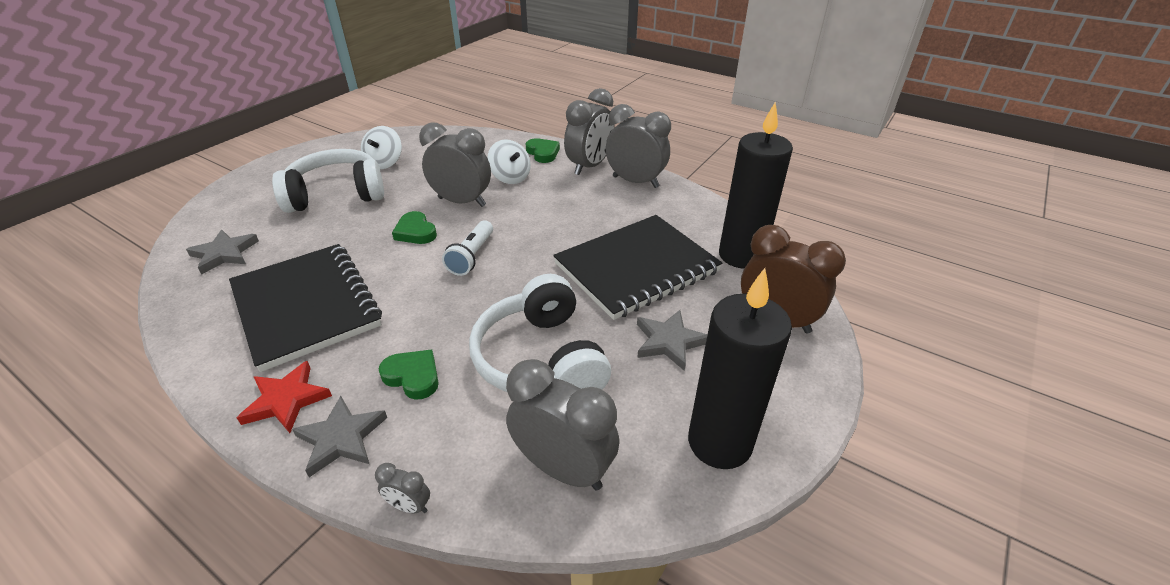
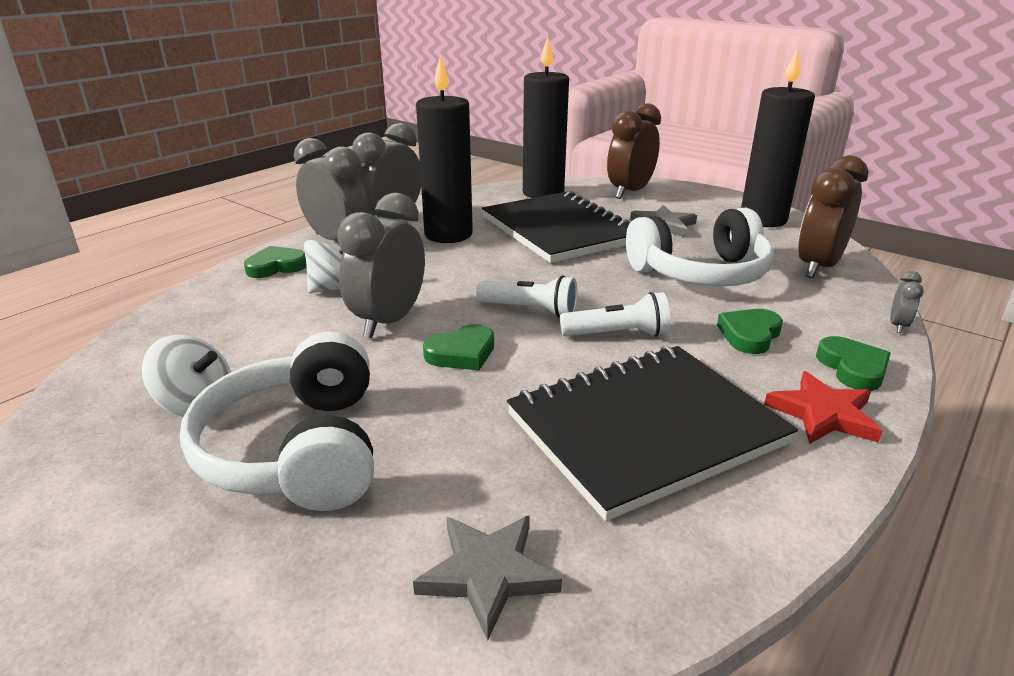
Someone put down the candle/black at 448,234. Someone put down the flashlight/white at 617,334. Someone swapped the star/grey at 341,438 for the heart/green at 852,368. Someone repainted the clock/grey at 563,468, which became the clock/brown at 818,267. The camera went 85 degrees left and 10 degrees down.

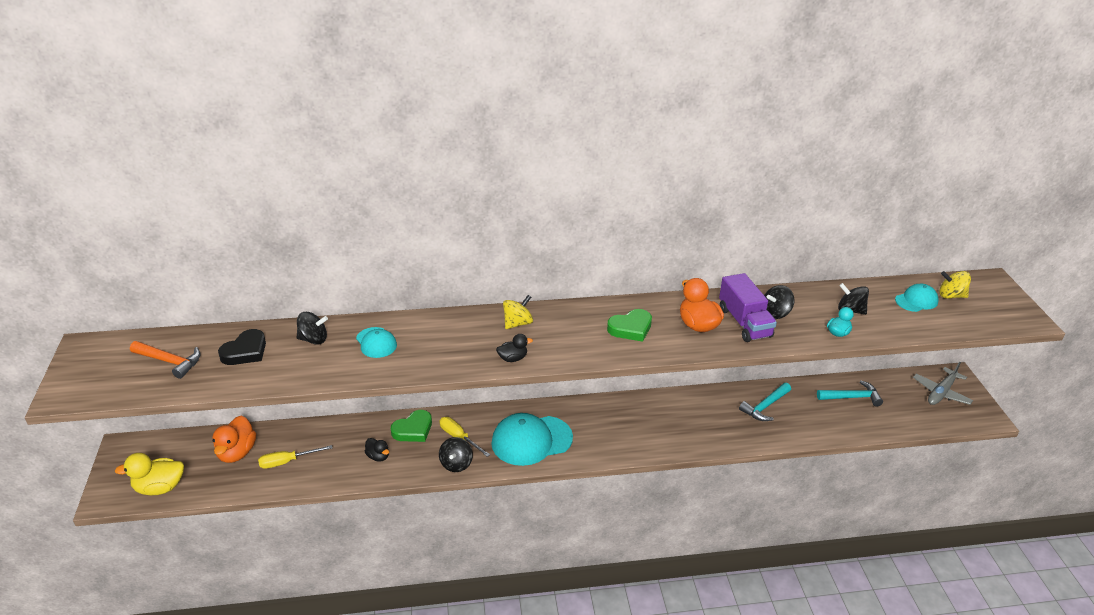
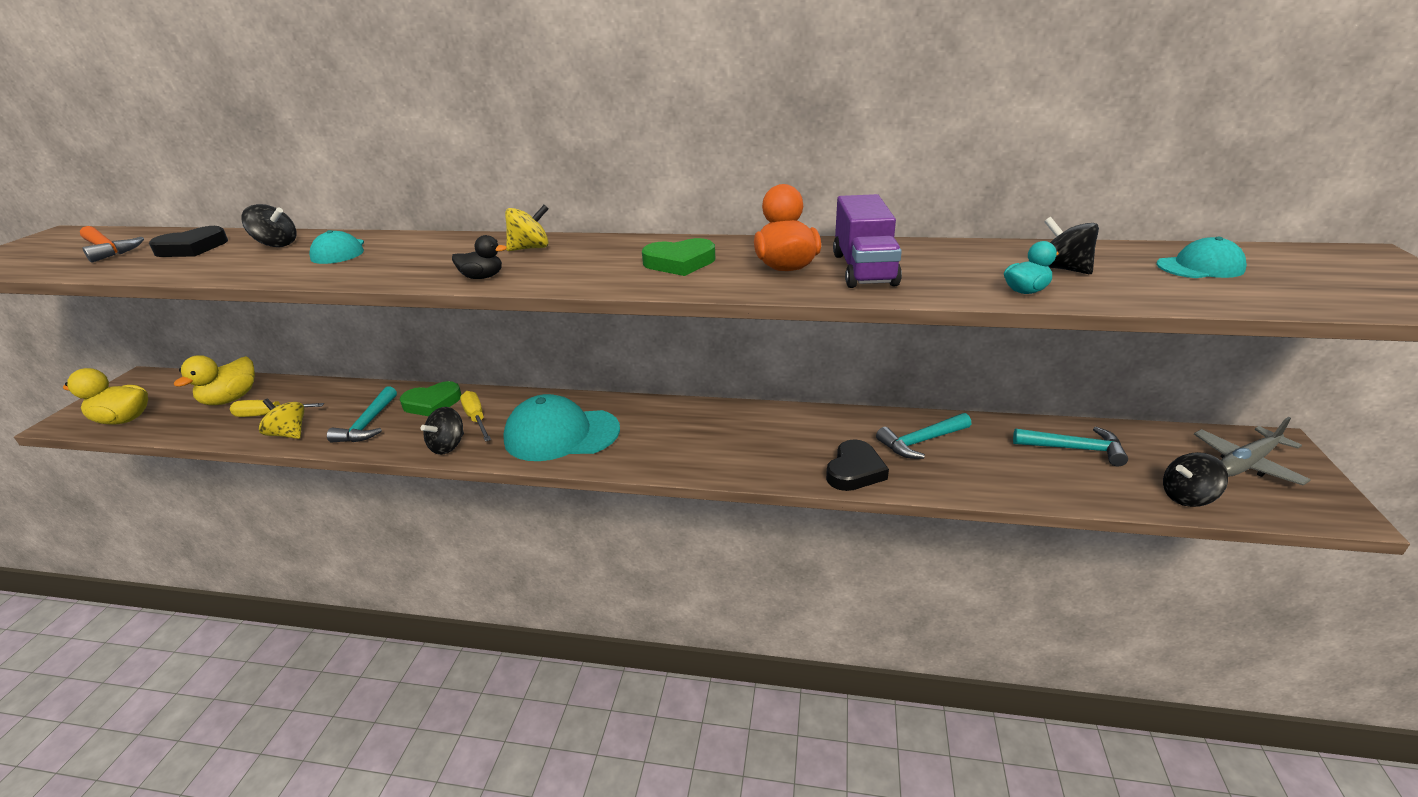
Someone put down the heart/black at 854,471. Someone carried the spinning top/black from 775,313 to 1187,497. Someone carried the spinning top/yellow from 951,296 to 289,434. Someone swapped the duck/black at 378,456 for the hammer/turquoise at 368,424. Someone repainted the duck/orange at 237,453, which became the duck/yellow at 231,399. The camera went 20 degrees right and 5 degrees down.

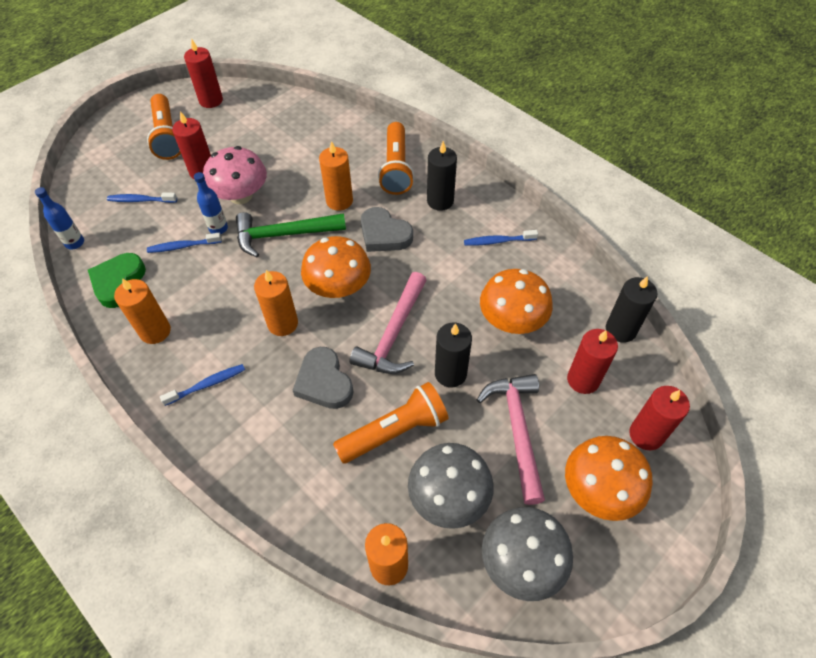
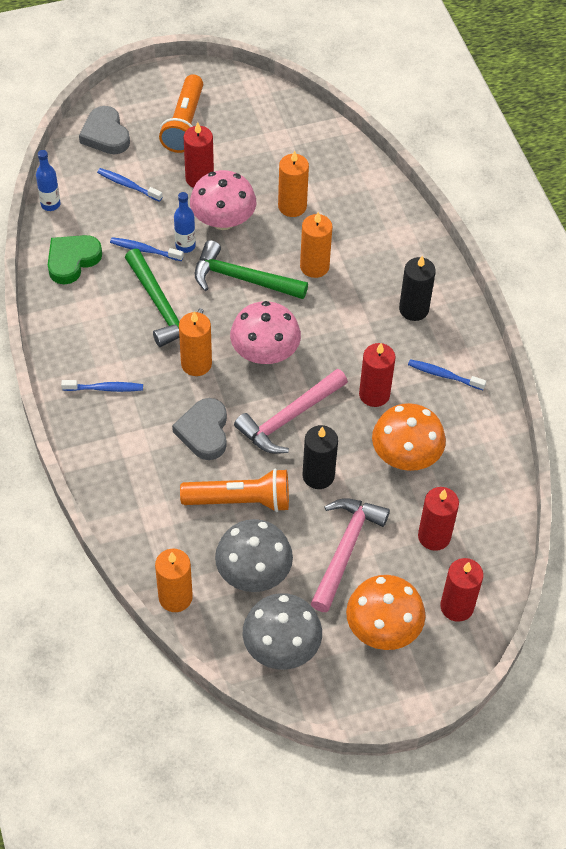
Someone took away the flashlight/orange at 396,168. Someone took away the candle/black at 620,330. Someone put down the hammer/green at 161,306. Someone carried the candle/orange from 155,331 to 292,206. Someone carried the candle/red from 211,100 to 374,394. Someone carried the heart/grey from 384,234 to 105,135. Someone repainted the mushroom/orange at 338,287, which became the mushroom/pink at 265,352. The camera went 25 degrees right and 0 degrees up.

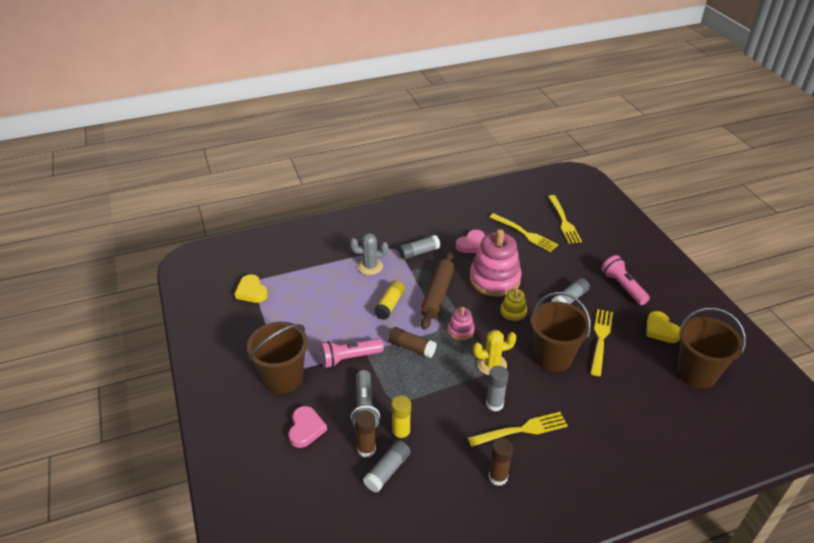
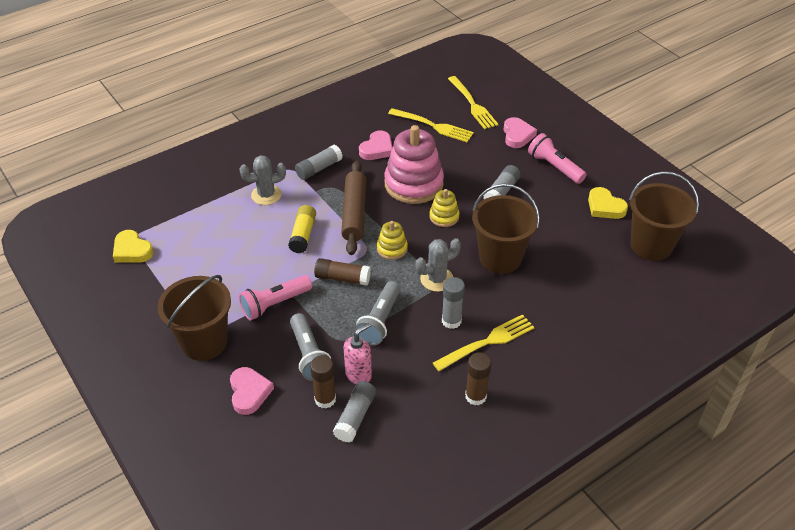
Someone took away the fork/yellow at 600,339. Someone put down the flashlight/grey at 379,321. Someone put down the heart/pink at 517,135. Someone swapped the glue stick/yellow at 401,434 for the soap dispenser/pink at 358,374. Someone repainted the stacking toy/pink at 460,330, which became the stacking toy/yellow at 392,248. Someone repainted the cactus/yellow at 492,365, which became the cactus/grey at 436,279. The camera went 15 degrees left and 5 degrees up.

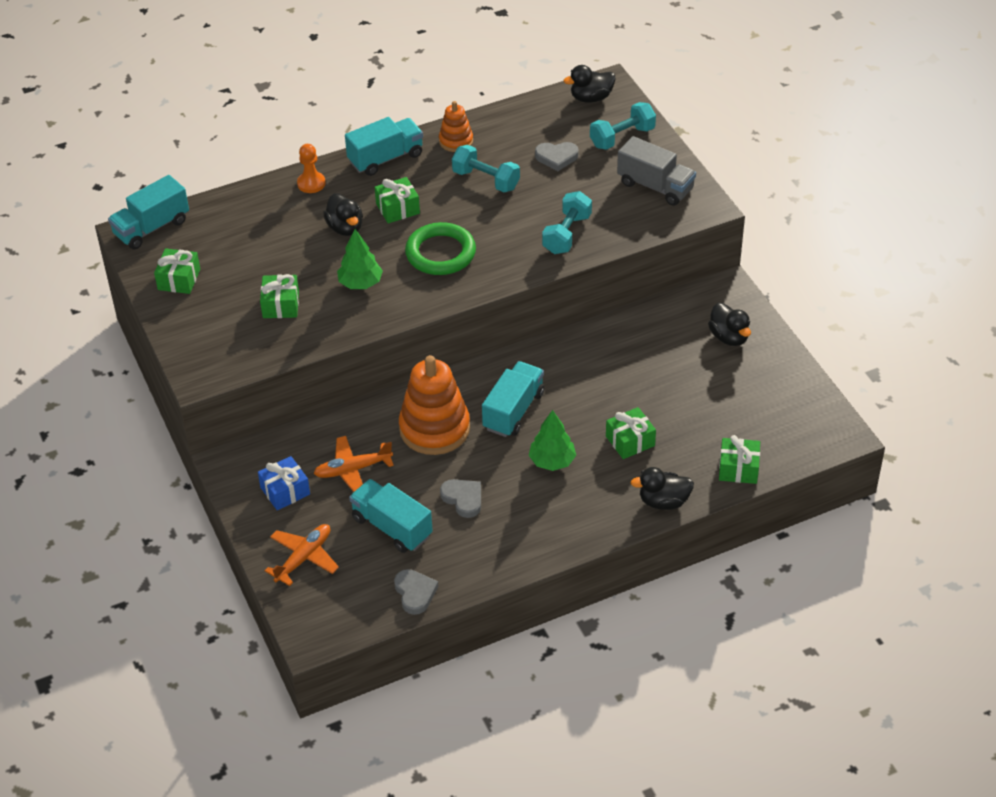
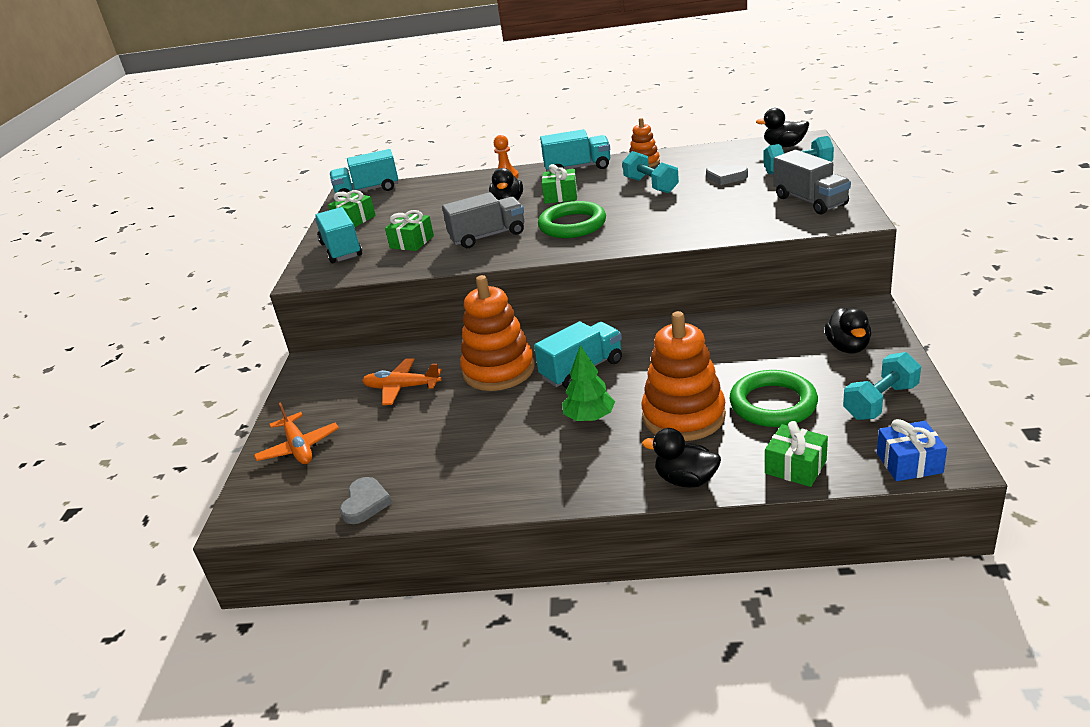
Someone took away the heart/grey at 463,499. Someone put down the ring/green at 773,404. Someone carried the gift/blue from 285,491 to 909,463. Someone carried the truck/turquoise from 392,527 to 341,250. Someone carried the dumbbell/turquoise from 567,234 to 880,402. Someone swapped the tree/green at 360,283 for the truck/grey at 488,236. Someone swapped the gift/green at 630,441 for the stacking toy/orange at 683,416. Someone rotated the plane/orange at 304,558 by 90 degrees clockwise. The camera went 30 degrees right and 15 degrees down.

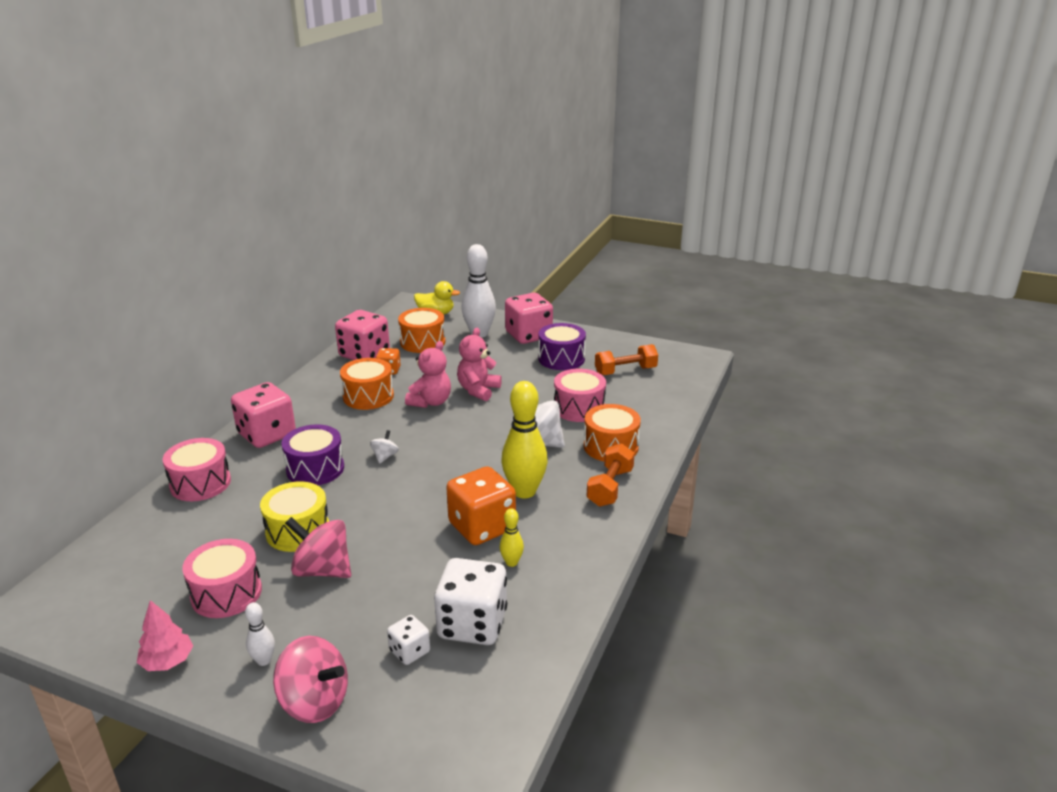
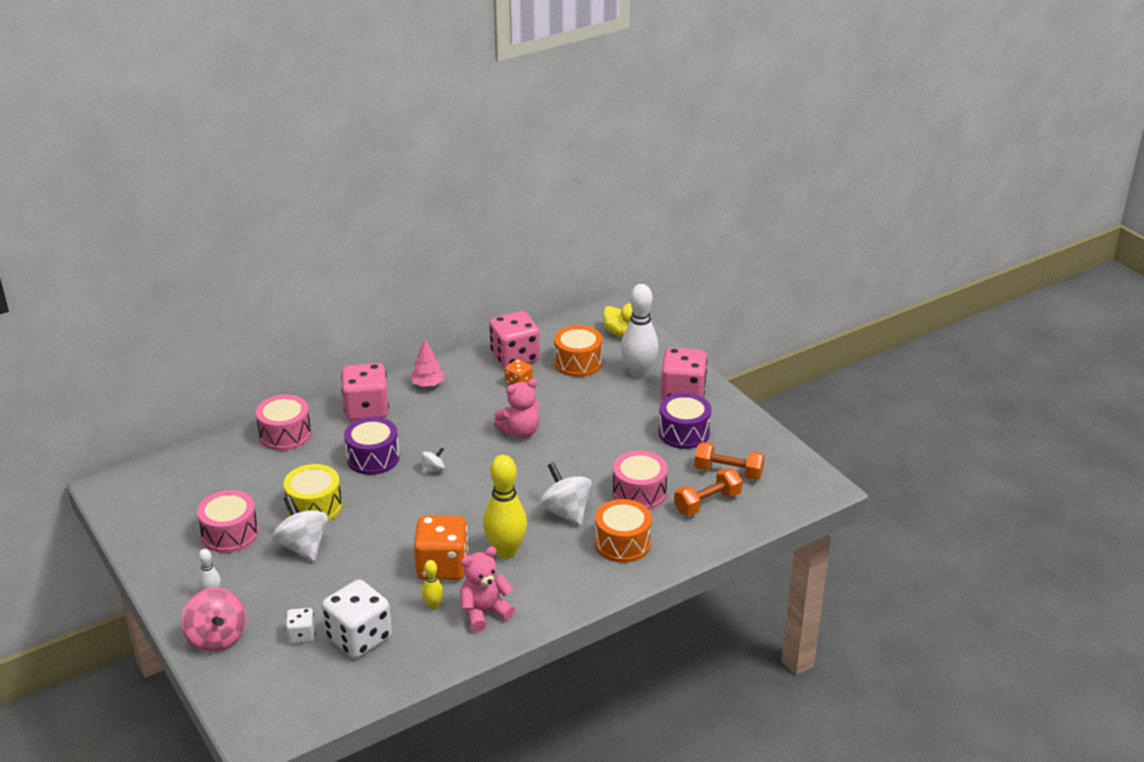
Someone took away the drum/orange at 368,396. Someone carried the tree/pink from 167,662 to 428,384. Someone carried the teddy bear/pink from 478,390 to 484,612. Someone carried the dumbbell/orange from 610,487 to 707,503. Someone repainted the spinning top/pink at 322,570, which became the spinning top/white at 303,546. The camera went 35 degrees right and 5 degrees up.

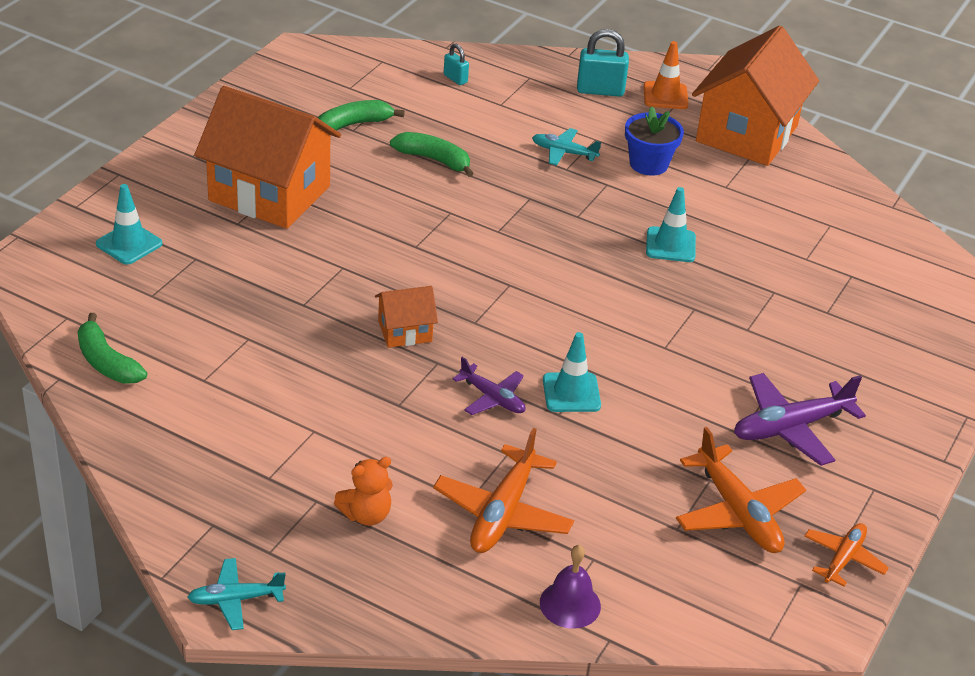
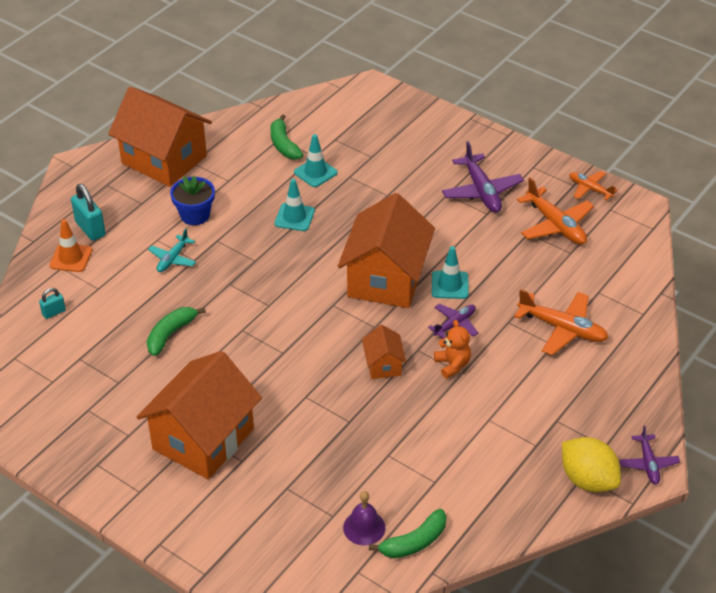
Someone put down the house/orange at 386,279. Someone put down the lemon/yellow at 588,480. Someone carried the traffic cone/turquoise from 129,244 to 315,172. Someone carried the banana/green from 353,124 to 284,145. Someone carried the teddy bear/orange from 366,515 to 452,365. Someone carried the bell/purple from 570,604 to 364,527. Someone carried the traffic cone/orange from 665,96 to 71,258. Someone repainted the plane/turquoise at 235,599, which became the plane/purple at 648,464. Someone rotated the padlock/turquoise at 600,91 by 45 degrees counterclockwise. Someone rotated the plane/orange at 738,512 by 75 degrees clockwise. The camera went 80 degrees left and 5 degrees up.

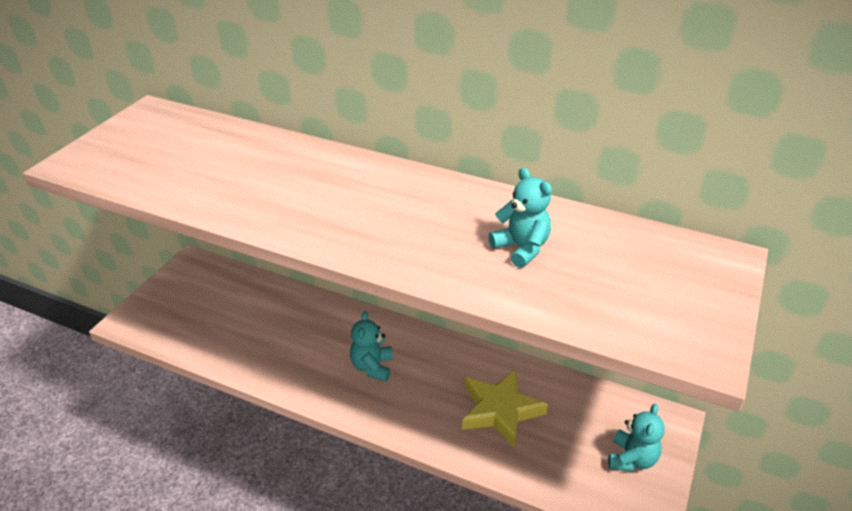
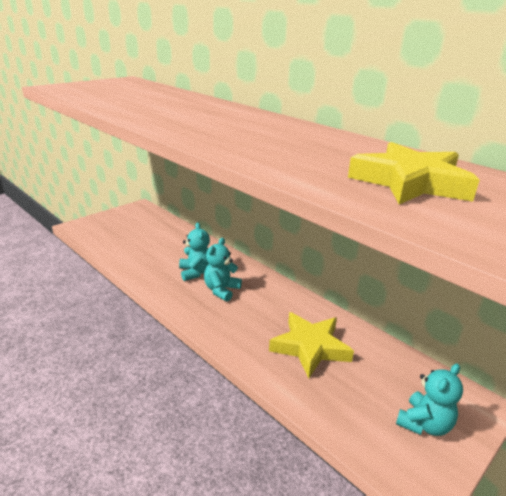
Someone put down the star/yellow at 410,182. Someone carried the teddy bear/turquoise from 521,248 to 195,272. The camera went 20 degrees right and 10 degrees down.

